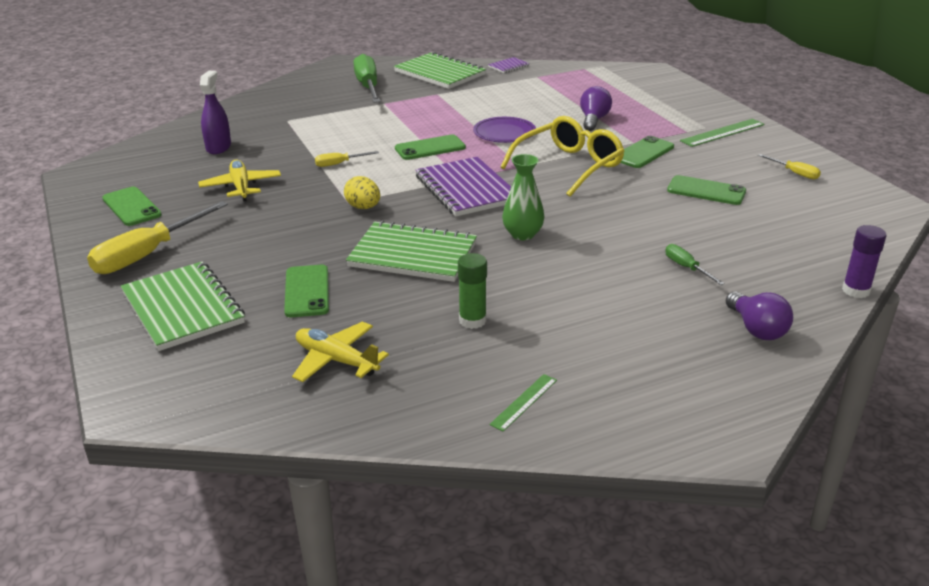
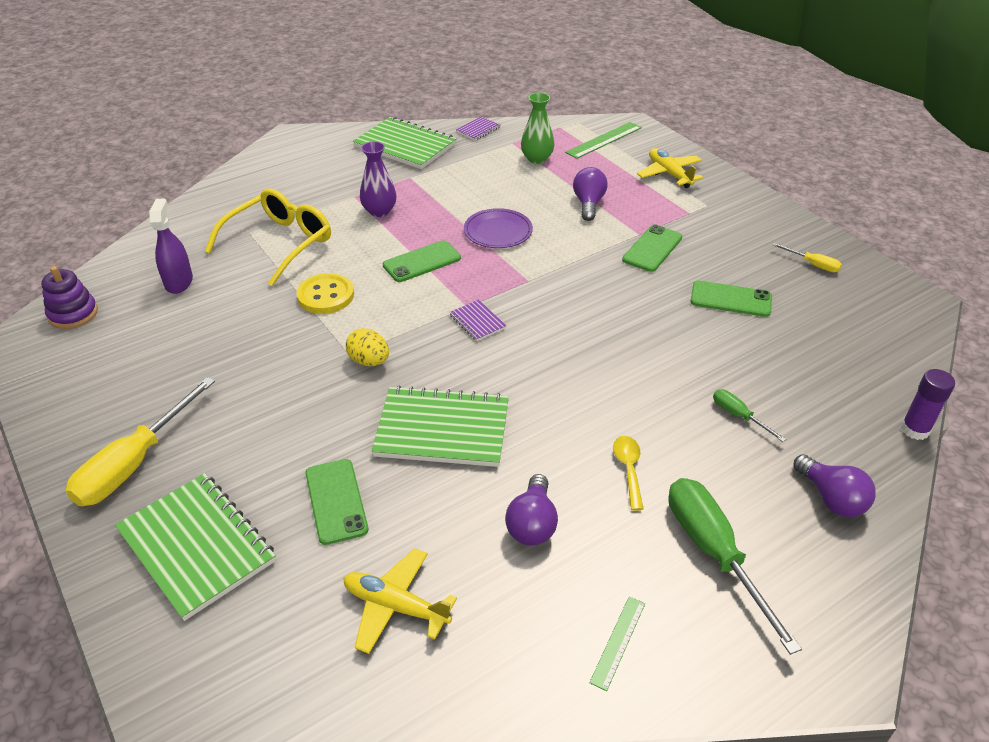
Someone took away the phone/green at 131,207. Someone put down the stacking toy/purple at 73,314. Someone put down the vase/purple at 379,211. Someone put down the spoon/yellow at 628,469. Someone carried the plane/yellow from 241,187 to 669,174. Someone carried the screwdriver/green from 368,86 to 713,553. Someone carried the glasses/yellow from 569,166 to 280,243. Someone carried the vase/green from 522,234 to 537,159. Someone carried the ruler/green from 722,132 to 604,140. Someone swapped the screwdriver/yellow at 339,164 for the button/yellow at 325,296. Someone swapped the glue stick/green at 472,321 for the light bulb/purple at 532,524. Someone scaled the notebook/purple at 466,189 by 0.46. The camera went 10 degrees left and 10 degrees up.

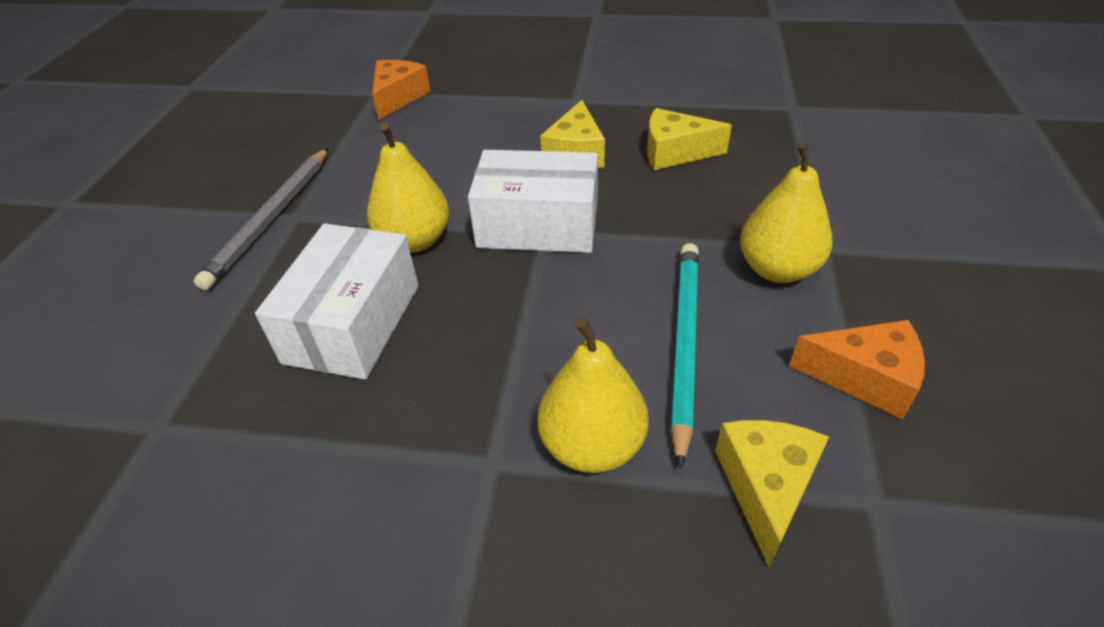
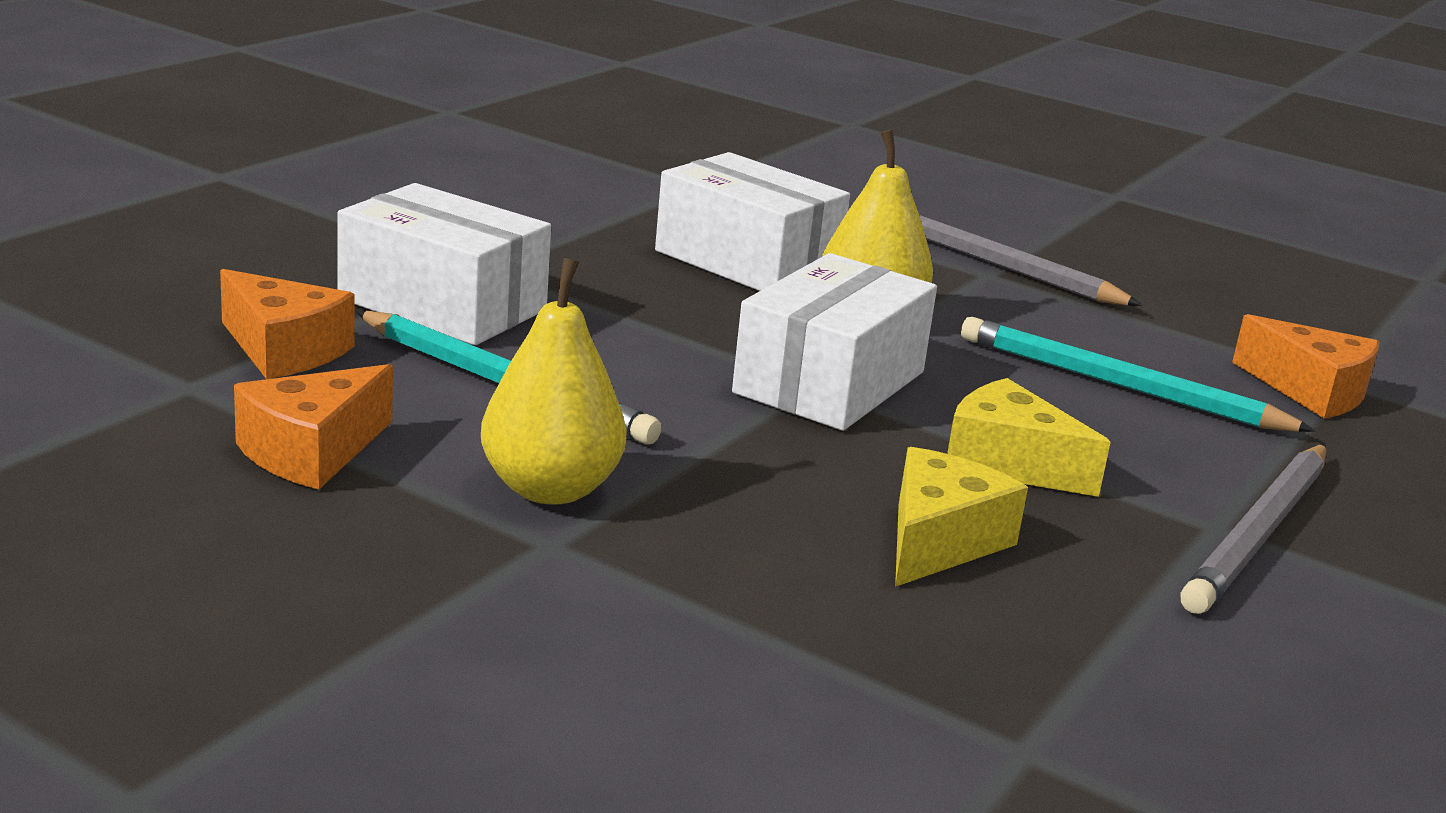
Someone put down the pencil/turquoise at 1120,386. Someone put down the pencil/grey at 1260,533. Someone swapped the pear/yellow at 592,445 for the box/white at 442,305. Someone repainted the cheese/yellow at 766,488, which became the cheese/orange at 284,350. The camera went 110 degrees right and 20 degrees down.

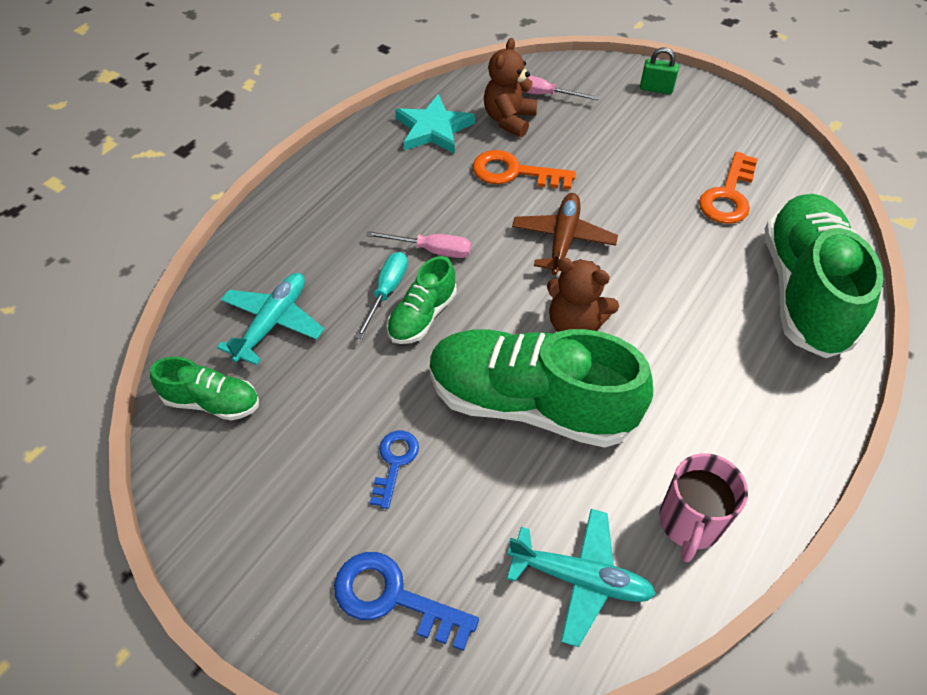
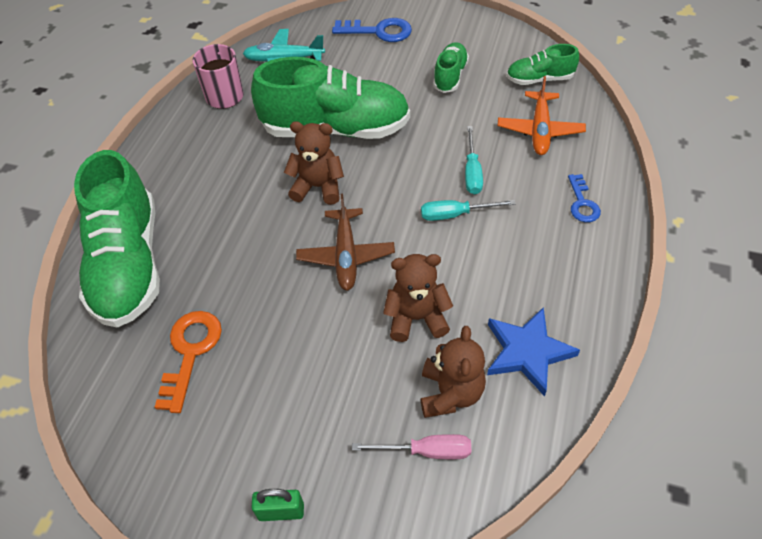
Someone carried the key/blue from 394,462 to 582,203. Someone carried the shoe/green from 422,316 to 450,76. Someone swapped the key/orange at 514,172 for the teddy bear/brown at 416,318. Someone repainted the plane/turquoise at 273,322, which became the plane/orange at 539,130. Someone repainted the screwdriver/pink at 432,250, which became the screwdriver/turquoise at 455,214. Someone repainted the star/turquoise at 433,129, which became the star/blue at 527,352. The camera went 165 degrees right and 0 degrees up.

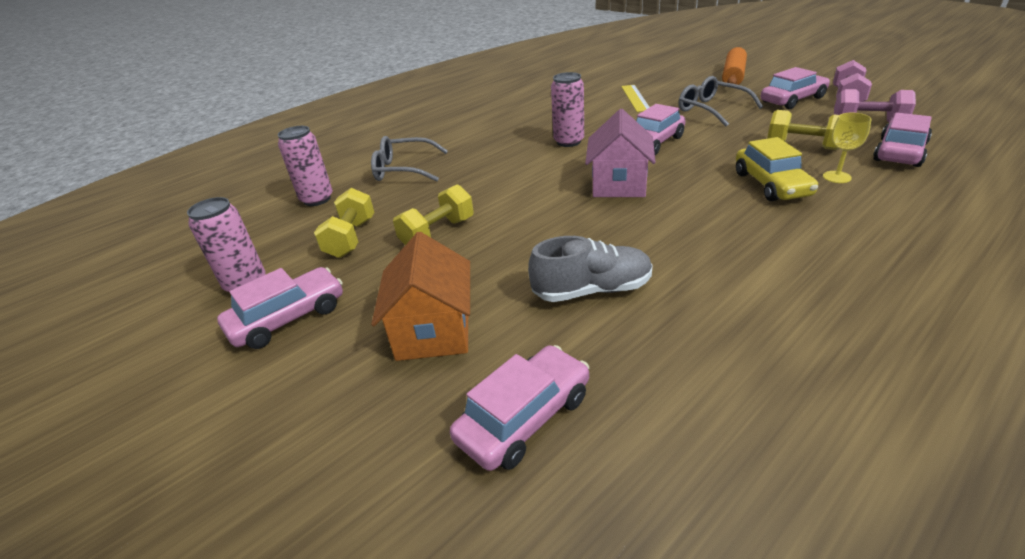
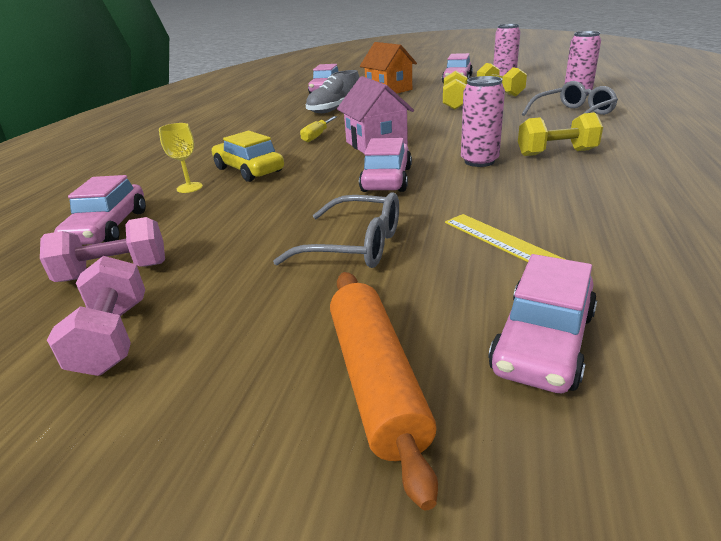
Someone put down the screwdriver/yellow at 317,136. Someone carried the car/pink from 792,100 to 543,342. Someone carried the dumbbell/yellow from 802,146 to 556,153. The camera went 145 degrees right and 5 degrees down.

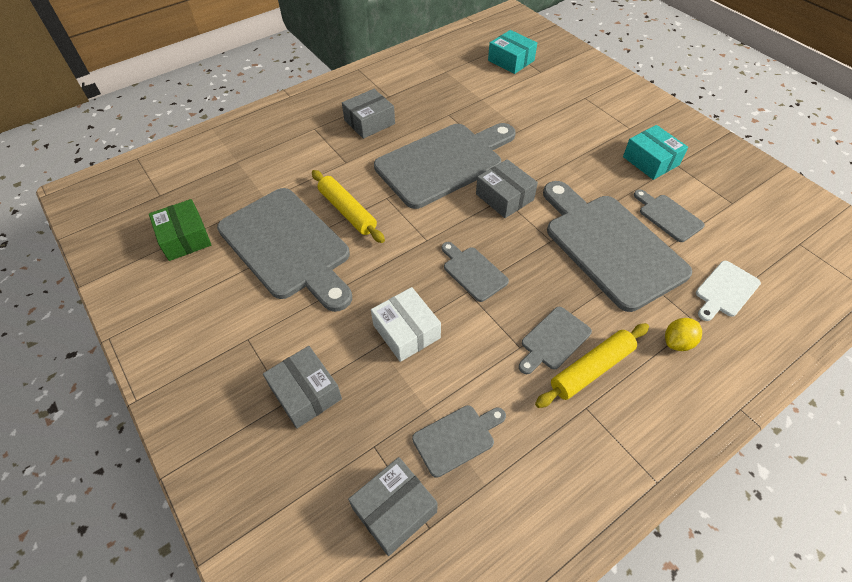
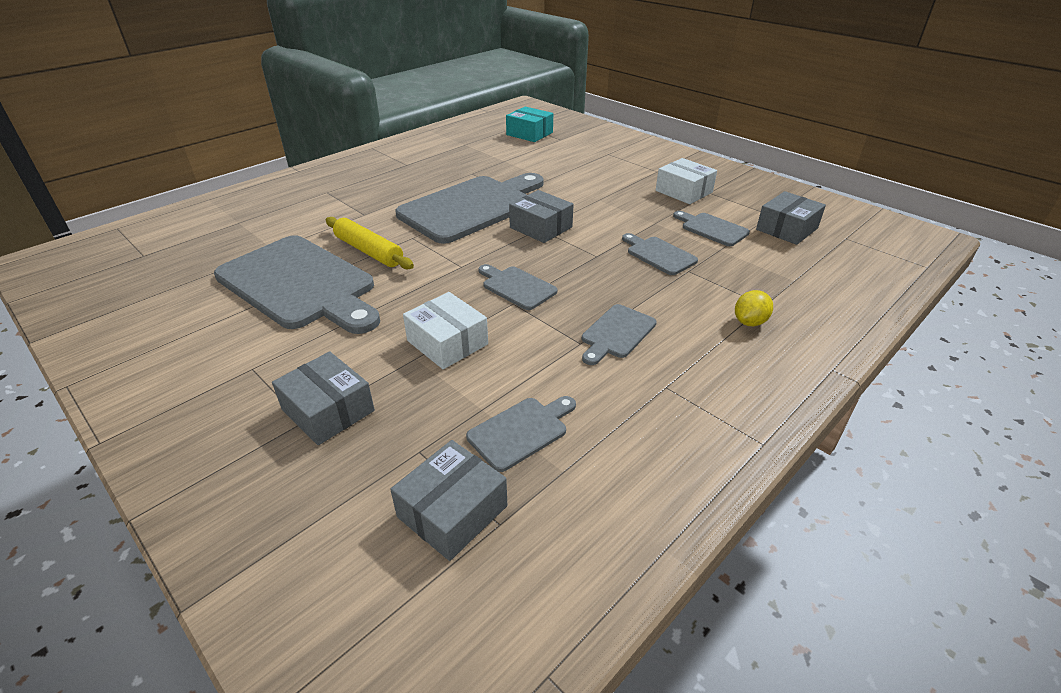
Someone took away the box/green at 185,238. Someone took away the rolling pin/yellow at 591,369. Someone took away the cutting board/white at 725,291. Someone carried the box/grey from 369,122 to 786,229. Someone repainted the box/turquoise at 651,161, which became the box/white at 684,191. Someone scaled the cutting board/grey at 609,246 by 0.45. The camera went 10 degrees left and 15 degrees down.

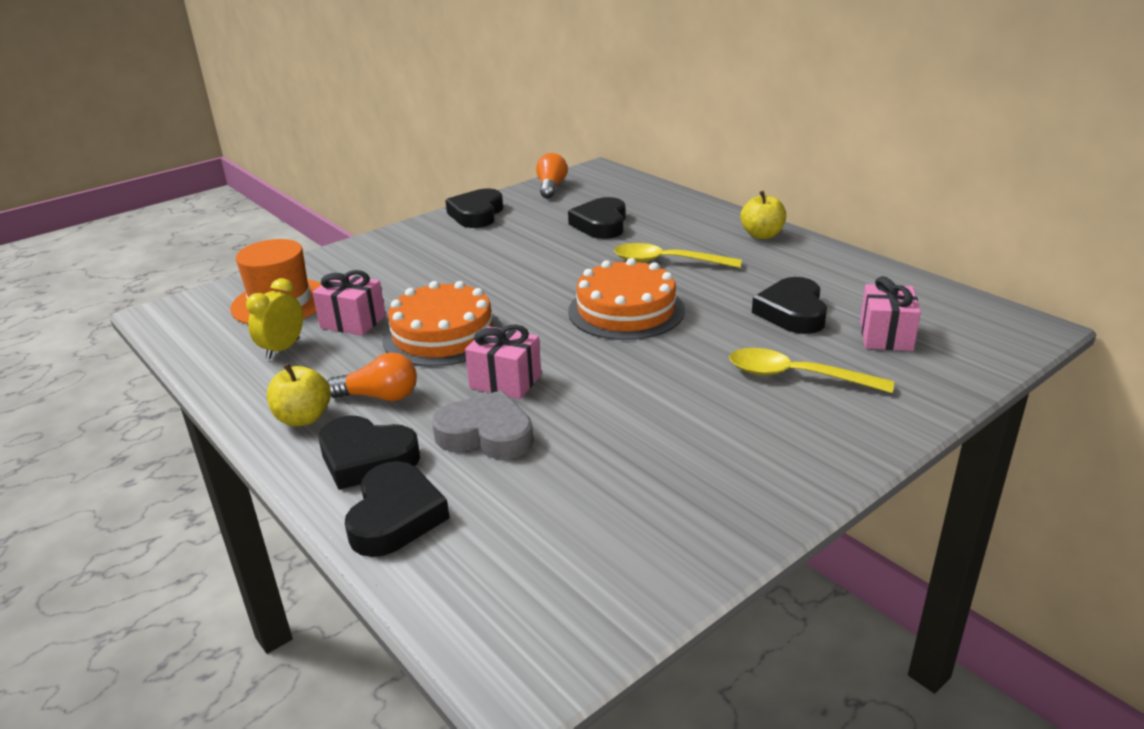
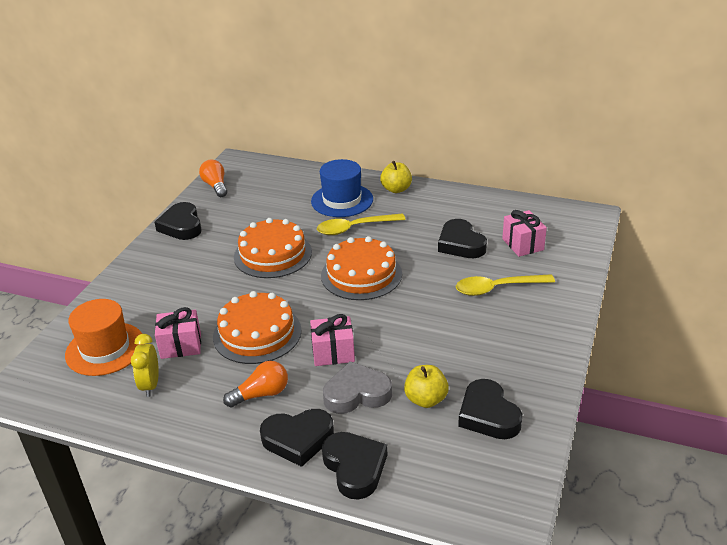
Someone put down the cake/orange at 273,254. Someone put down the hat/blue at 342,200. Someone carried the apple/yellow from 303,418 to 426,399. Someone carried the heart/black from 601,224 to 488,415. The camera went 30 degrees left and 5 degrees up.

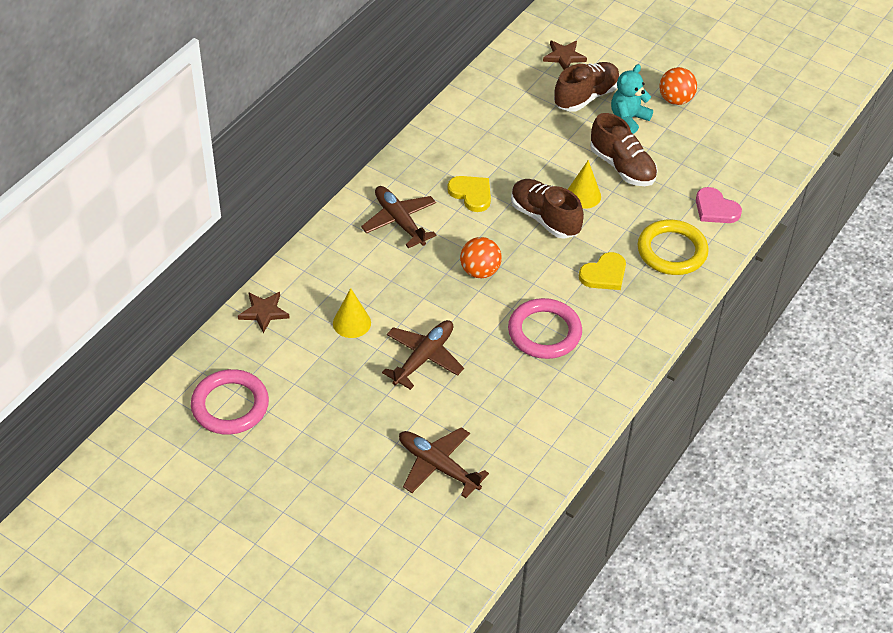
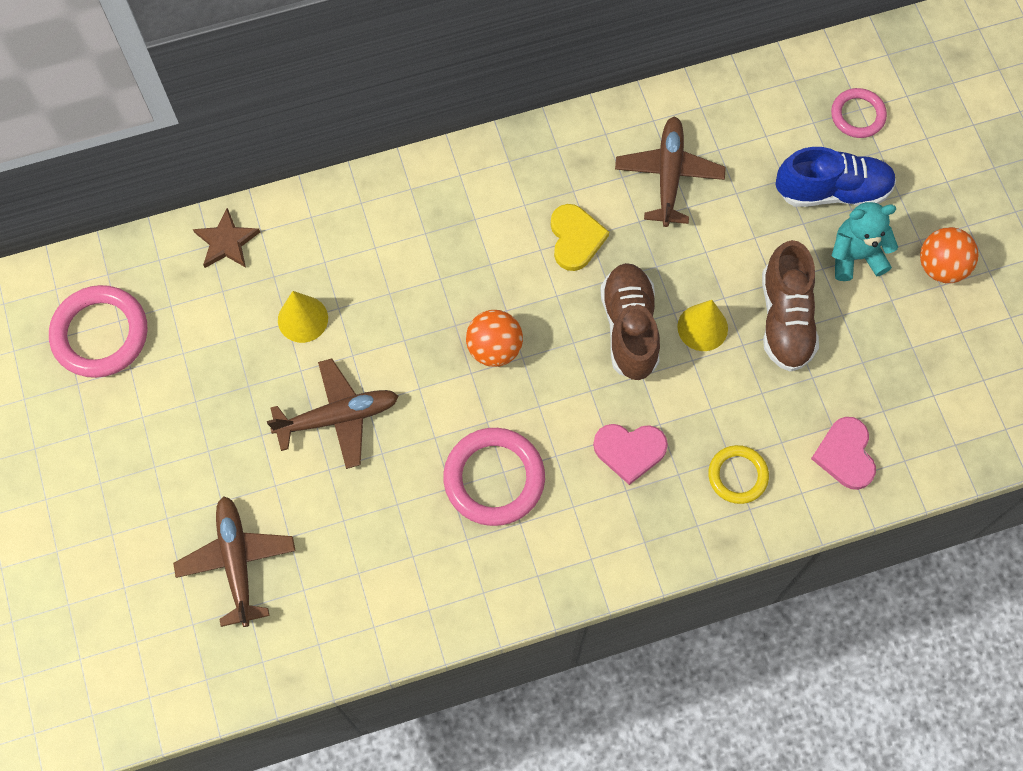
Someone carried the plane/brown from 399,221 to 668,176. Someone swapped the star/brown at 564,57 for the ring/pink at 857,115. Someone repainted the shoe/brown at 586,97, which became the shoe/blue at 832,191. Someone repainted the heart/yellow at 604,274, which became the heart/pink at 629,451. Someone scaled the ring/yellow at 672,251 by 0.60. The camera went 40 degrees right and 20 degrees up.

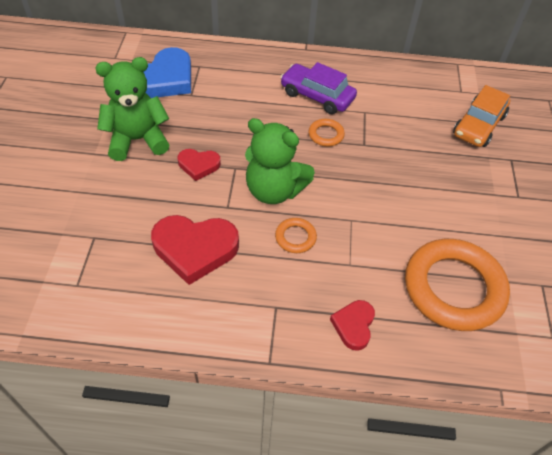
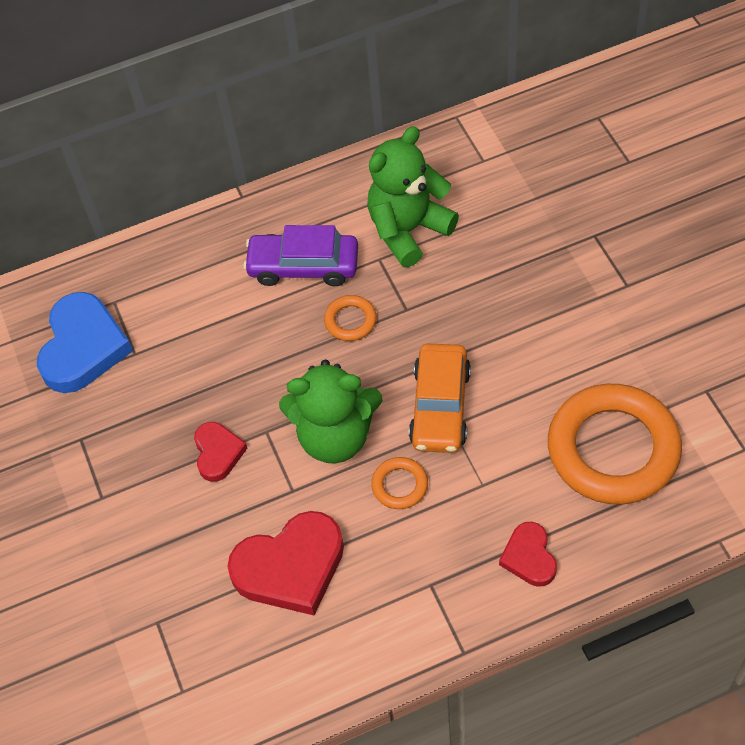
Someone carried the teddy bear/green from 137,140 to 408,230. Someone carried the car/orange from 478,125 to 440,406. Someone rotated the heart/red at 198,165 by 75 degrees counterclockwise. The camera went 20 degrees left and 5 degrees up.

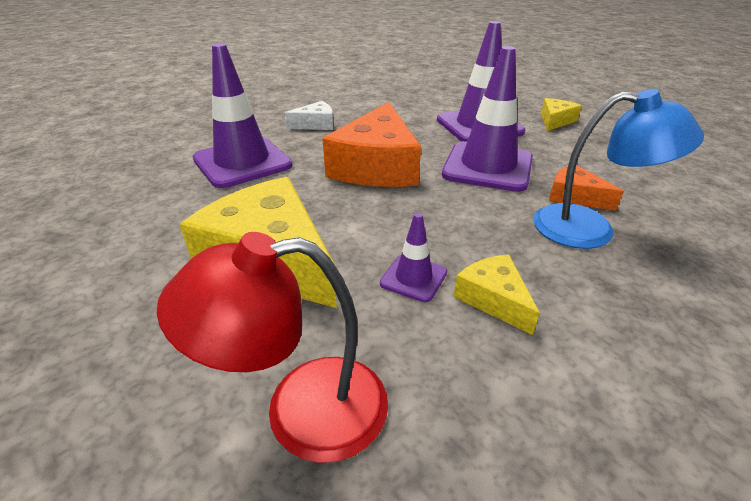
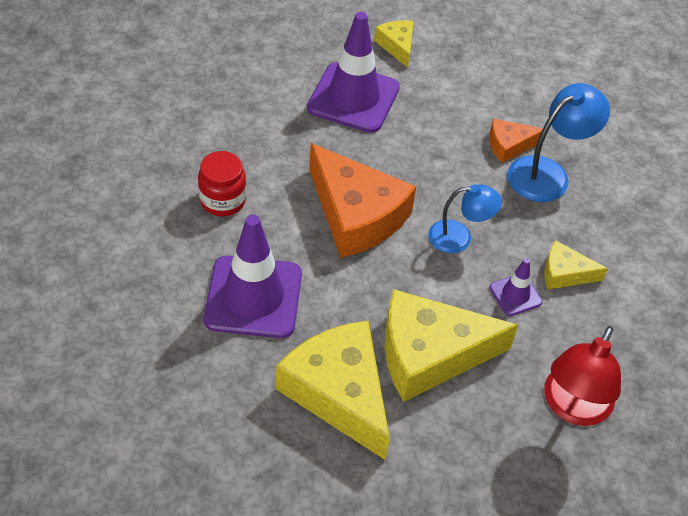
Someone took away the traffic cone/purple at 487,167. Someone put down the cheese/yellow at 339,393. Someone put down the lamp/blue at 459,237. Someone swapped the cheese/white at 315,124 for the jar/red at 223,200. The camera went 55 degrees left and 15 degrees up.

